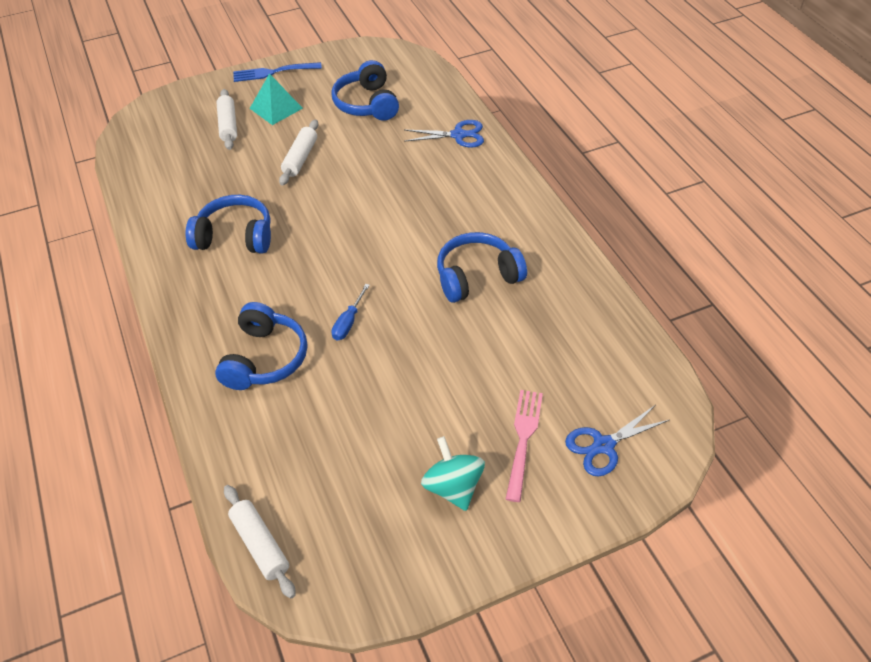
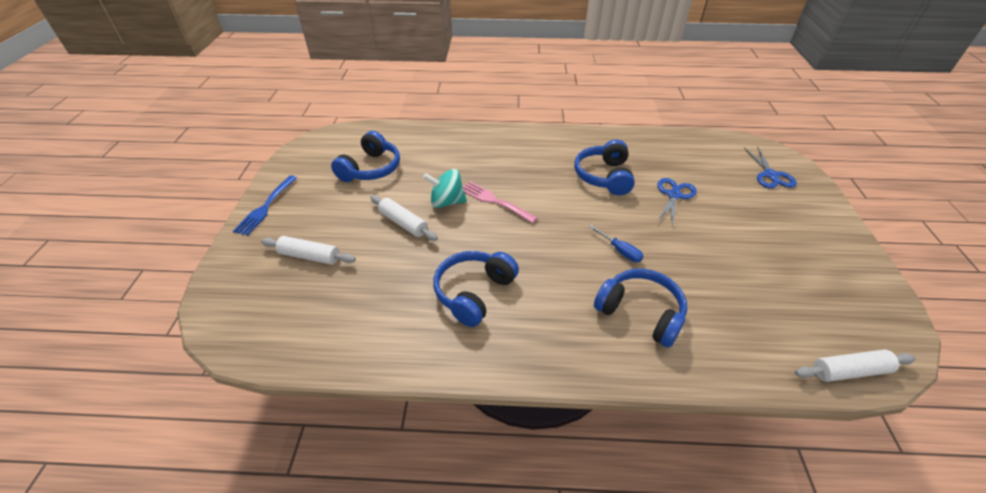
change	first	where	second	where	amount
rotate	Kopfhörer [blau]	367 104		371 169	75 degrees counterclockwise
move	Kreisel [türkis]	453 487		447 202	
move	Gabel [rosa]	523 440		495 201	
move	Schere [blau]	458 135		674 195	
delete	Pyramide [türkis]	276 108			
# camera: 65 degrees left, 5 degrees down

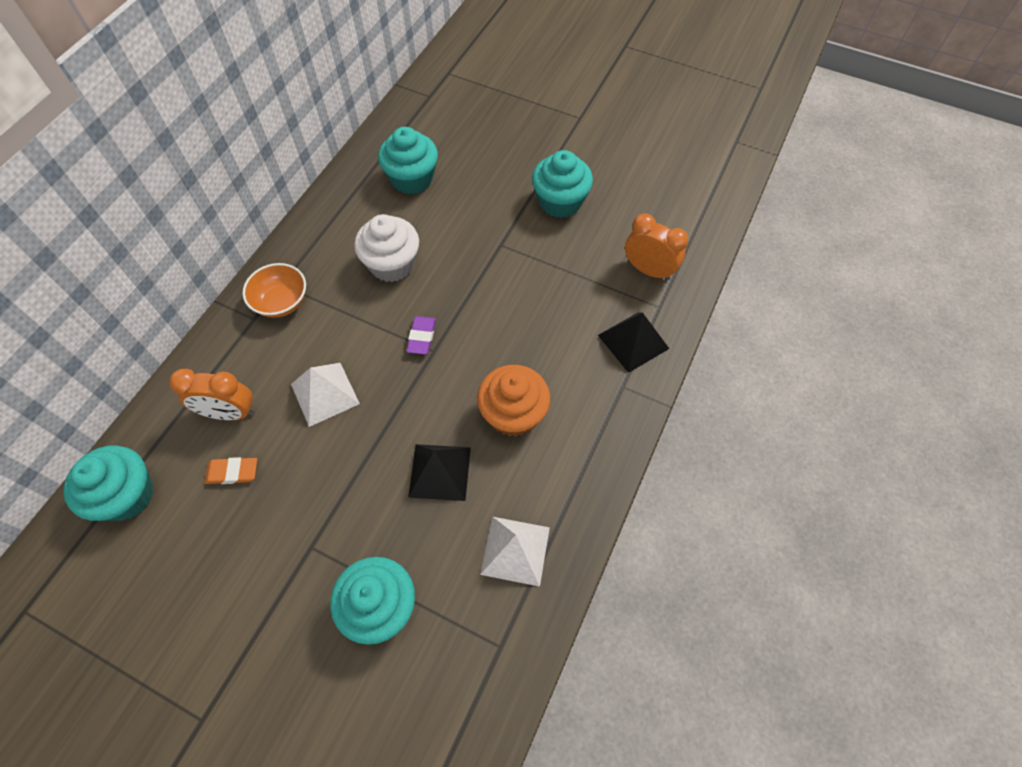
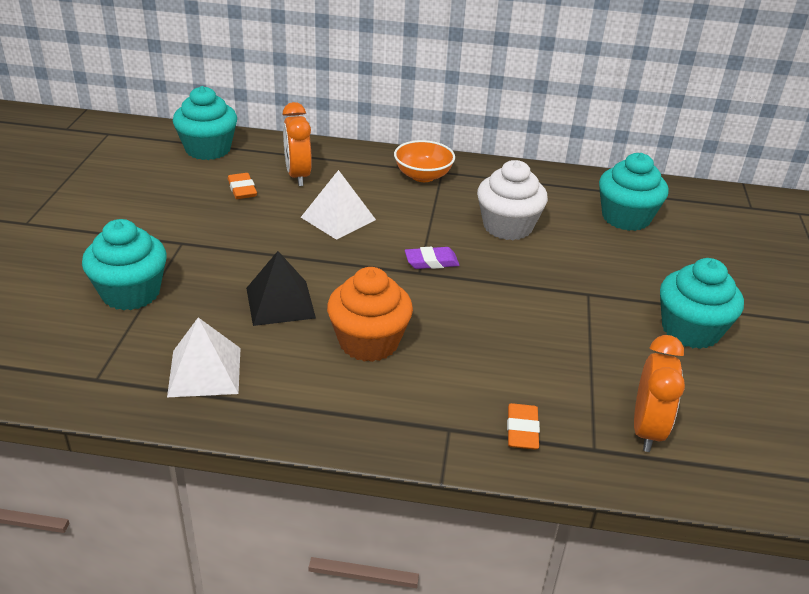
change	first	where	second	where	amount
replace	Pyramide [schwarz]	633 341	Radiergummi [orange]	522 430	
# camera: 70 degrees right, 25 degrees down

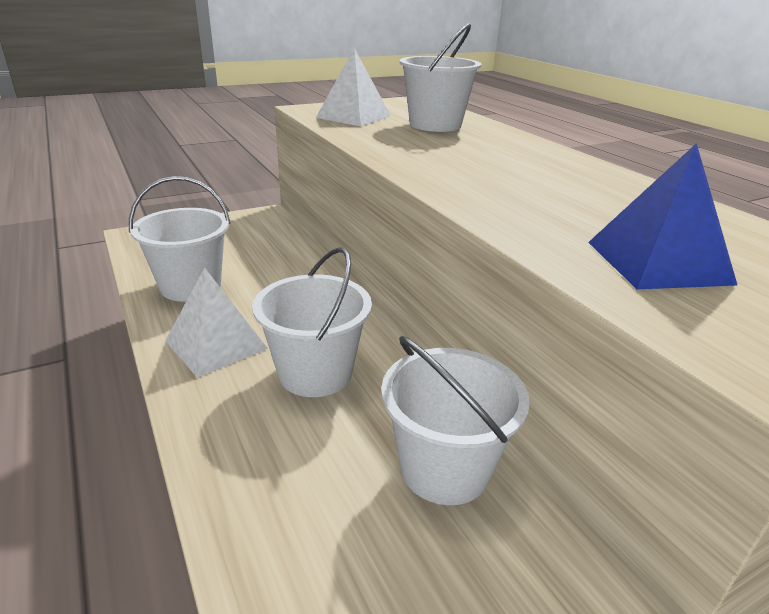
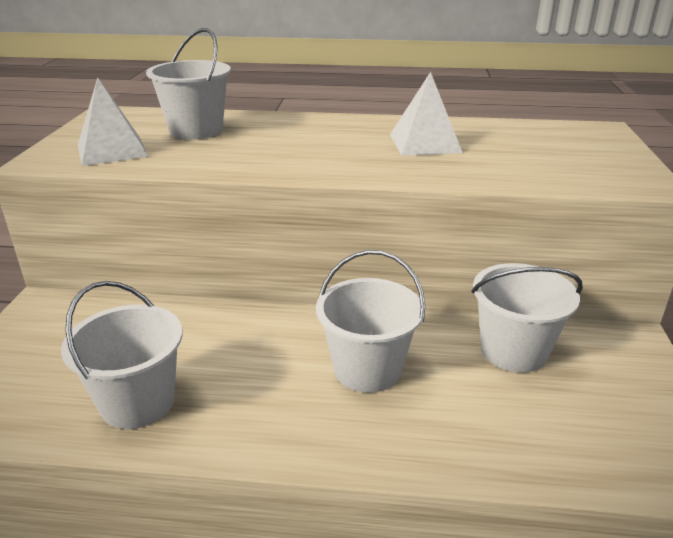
change	first	where	second	where	amount
move	Pyramide [weiß]	216 344		424 143	
delete	Pyramide [blau]	658 262			
# camera: 55 degrees left, 0 degrees up

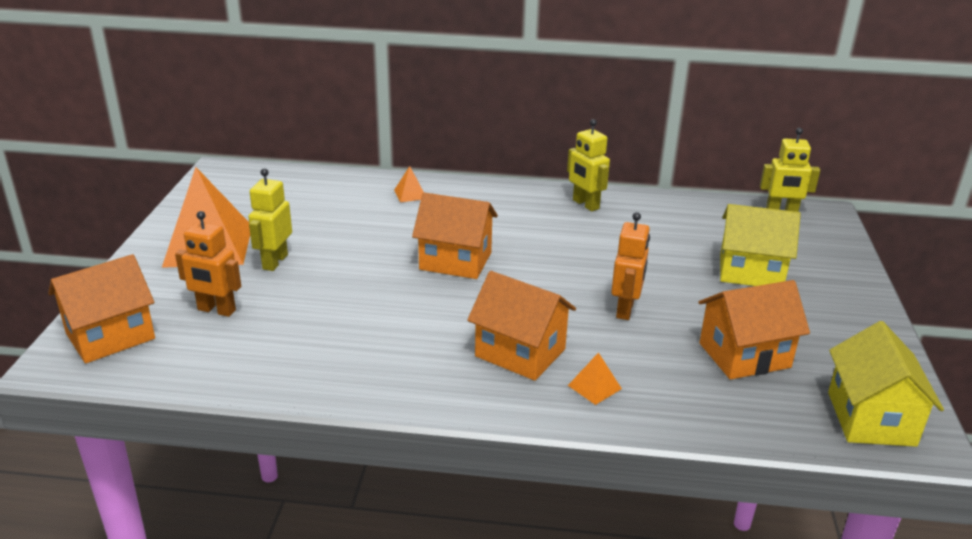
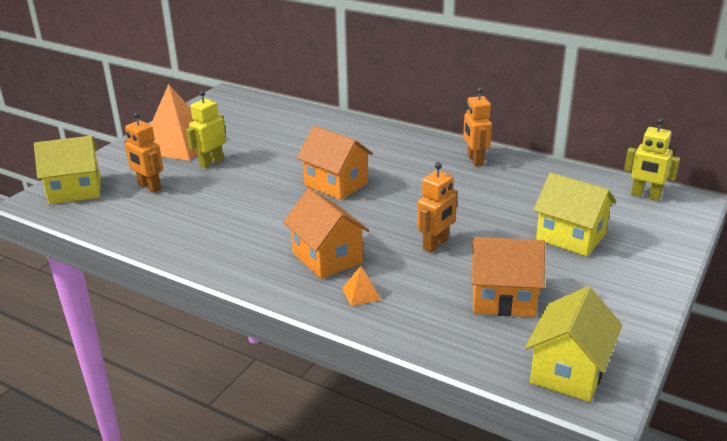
change	first	where	second	where	amount
recolor	Haus [orange]	110 336	Haus [gelb]	75 190	
recolor	Roboter [gelb]	585 204	Roboter [orange]	475 160	
delete	Pyramide [orange]	410 194			
# camera: 25 degrees right, 0 degrees up

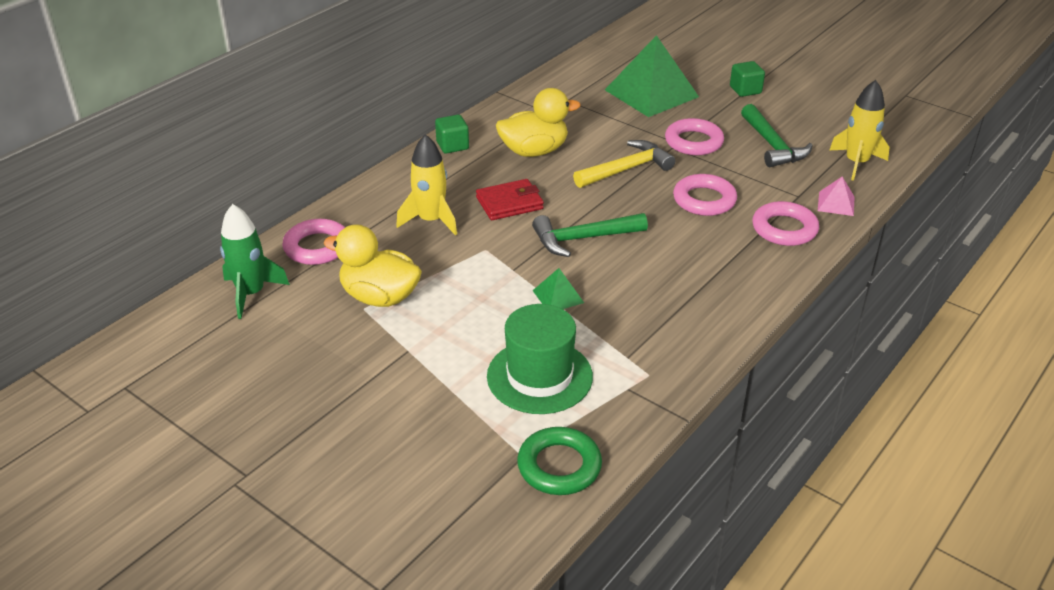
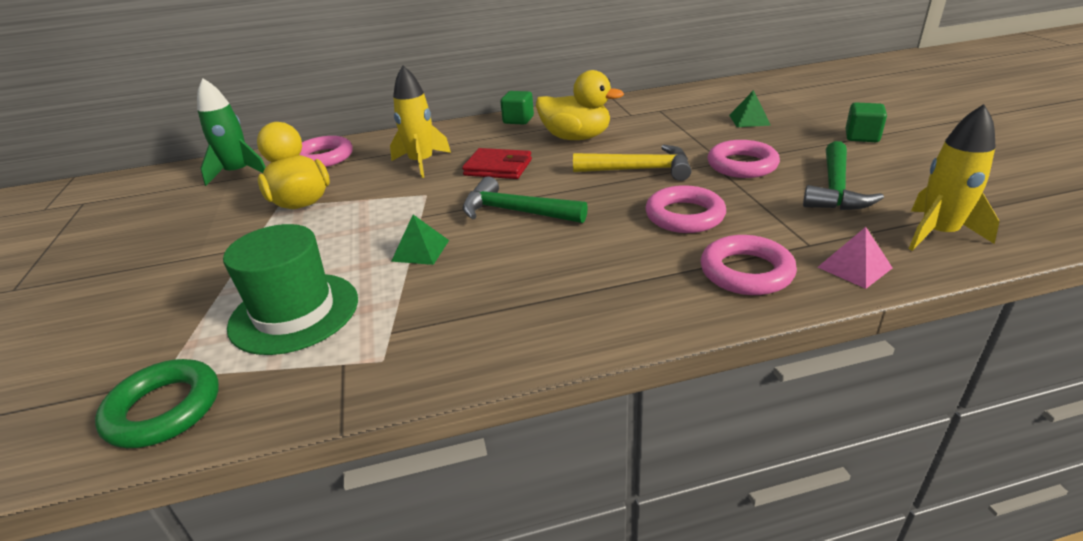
change	first	where	second	where	amount
resize	Pyramide [grün]	651 93		749 120	x0.45
# camera: 40 degrees right, 5 degrees down

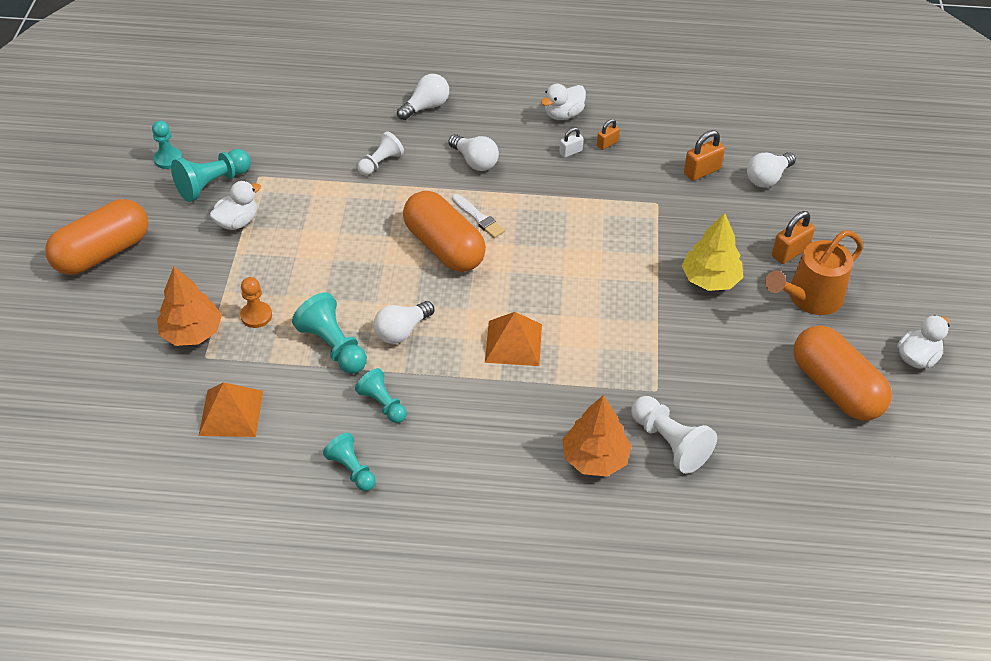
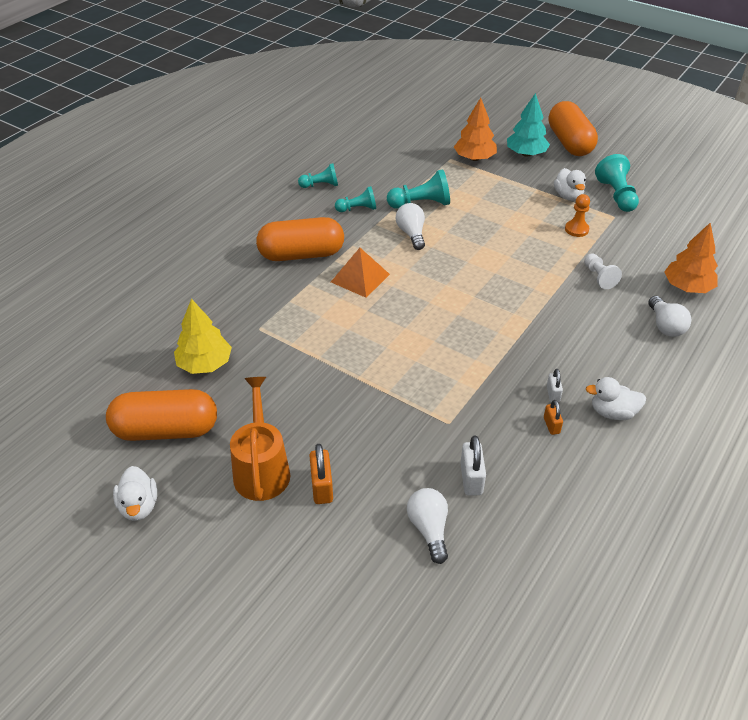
change	first	where	second	where	amount
move	Baum [gelb]	710 279		205 364	
move	Kapsel [orange]	444 247		301 254	
recolor	Vorhängeschloss [orange]	702 171	Vorhängeschloss [weiß]	471 479	
insert			Baum [türkis]	526 154	
move	Bauer [orange]	256 316		576 229	
rotate	Ente [weiß]	563 114		612 412	75 degrees counterclockwise
move	Baum [orange]	595 458		687 287	
delete	Bauer [türkis]	168 159			
delete	Pyramide [orange]	231 413			
delete	Glühbirne [weiß]	475 161			
delete	Pinsel [weiß]	478 217			
delete	Bauer [weiß]	669 443			
# camera: 120 degrees right, 5 degrees down

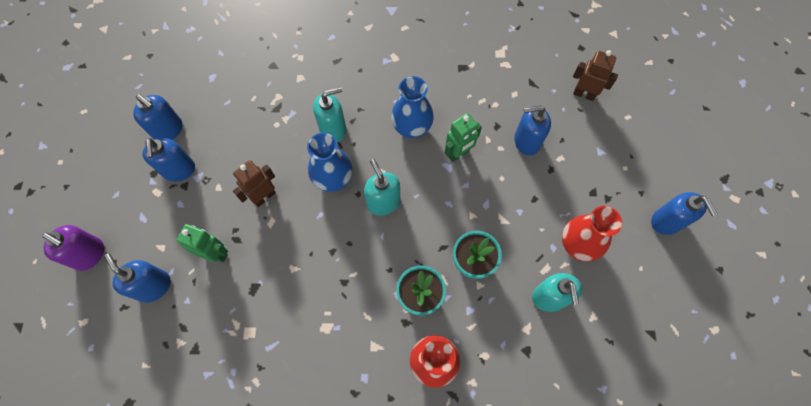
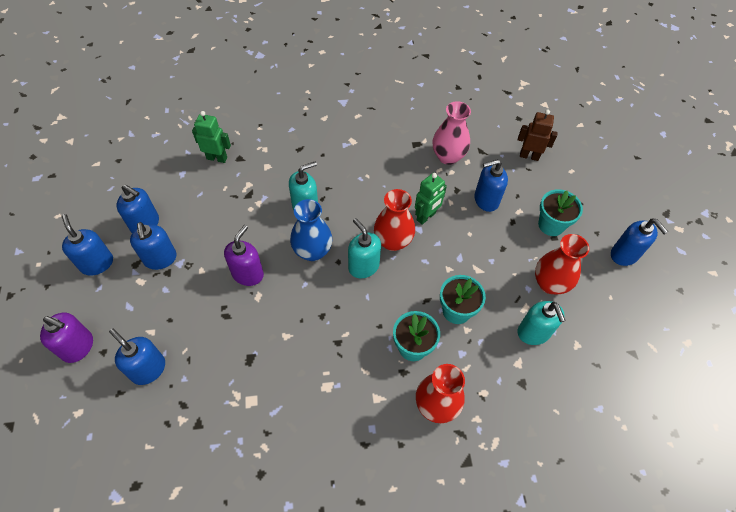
change	first	where	second	where	amount
insert			Seifenspender [blau]	97 263	
move	Roboter [grün]	215 254		217 158	
replace	Roboter [braun]	264 197	Seifenspender [lila]	248 274	
insert			Vase [rot]	393 241	
insert			Vase [rosa]	448 156	
insert			Blumentopf [türkis]	551 225	
delete	Vase [blau]	412 128			
# camera: 10 degrees left, 10 degrees down

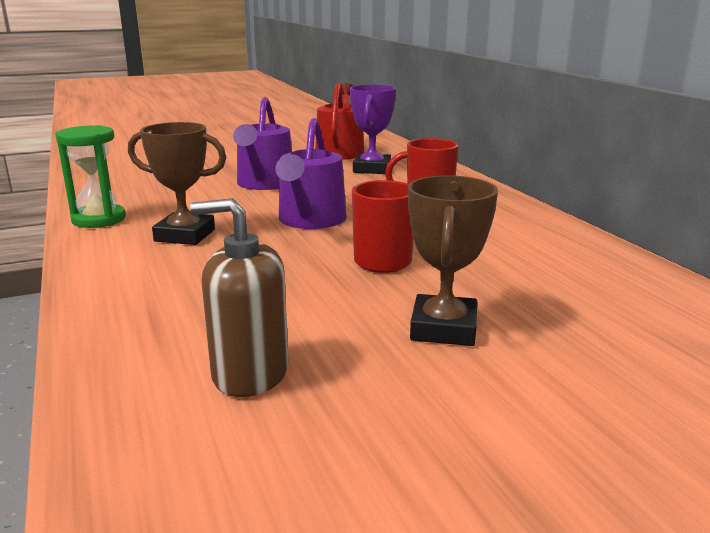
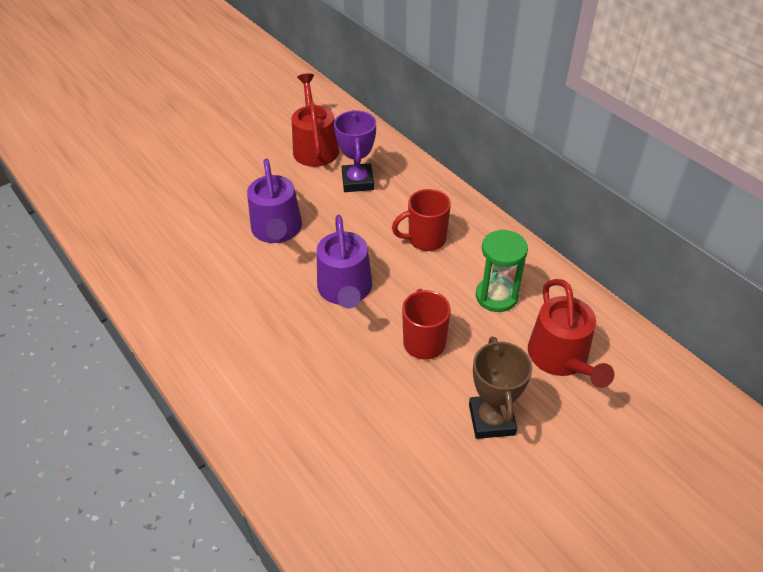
change	first	where	second	where	amount
move	Sanduhr [grün]	99 219		496 296	
insert			Gießkanne [rot]	561 358	
delete	Pokal [braun]	185 235			
delete	Seifenspender [braun]	250 373			
# camera: 15 degrees left, 25 degrees up

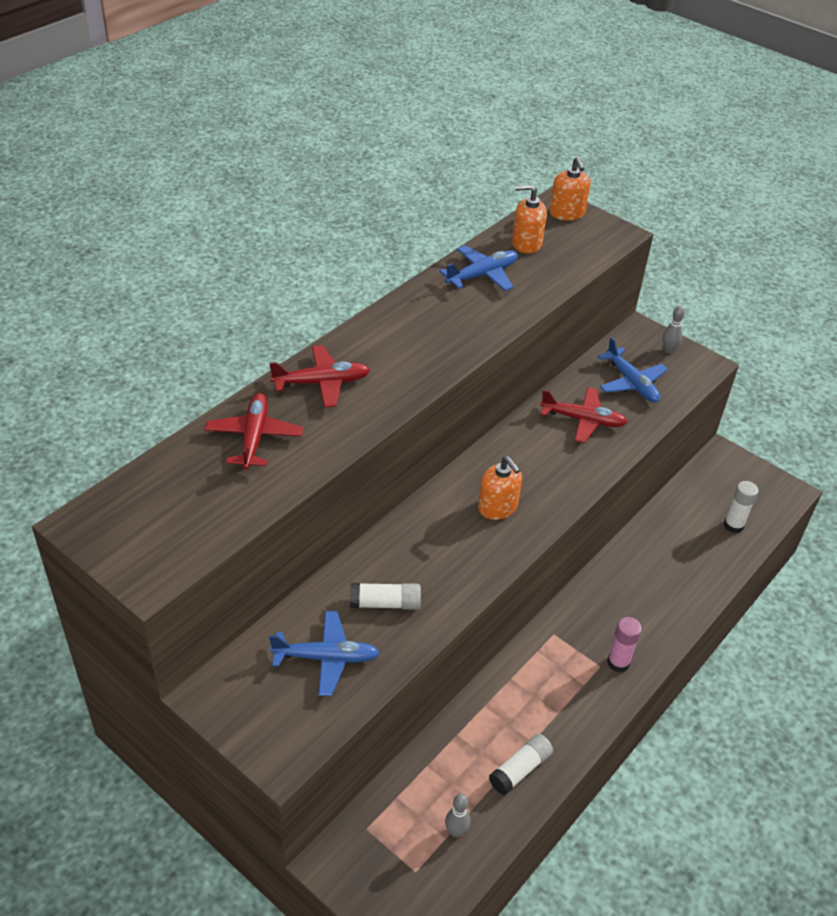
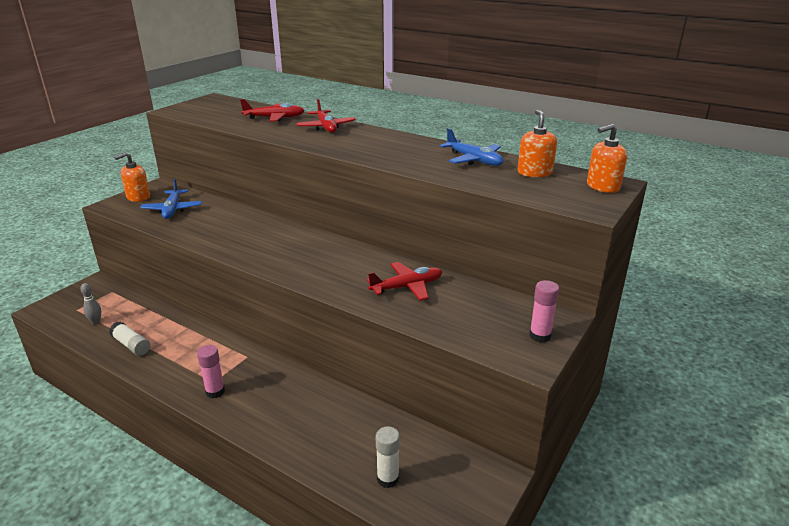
change	first	where	second	where	amount
move	Seifenspender [orange]	497 507		138 197	
rotate	Flugzeug [rot]	583 420		407 287	120 degrees counterclockwise
replace	Bowlingkegel [grau]	668 350	Klebestift [rosa]	540 336	
delete	Klebestift [weiß]	385 603			
delete	Flugzeug [blau]	631 383			
# camera: 85 degrees right, 15 degrees down

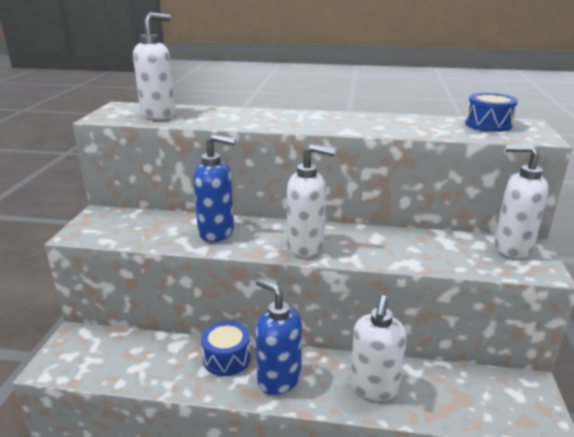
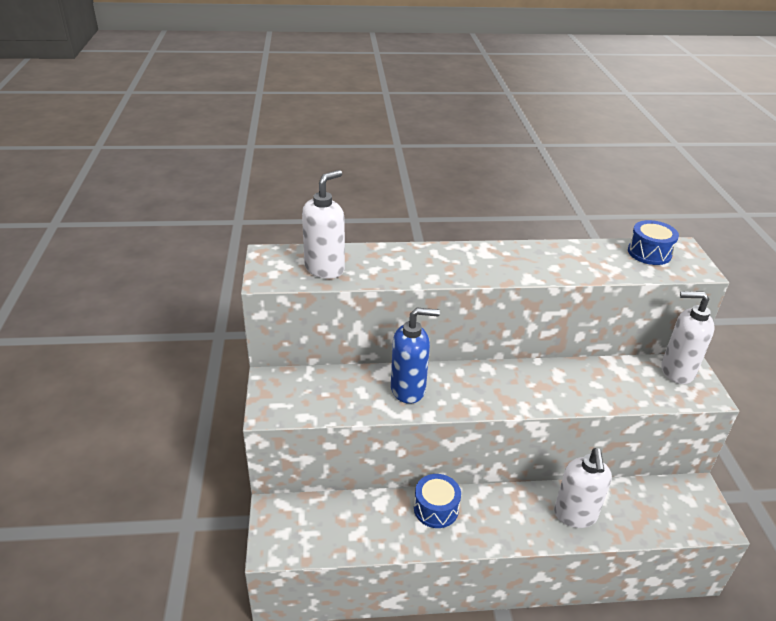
change	first	where	second	where	amount
delete	Seifenspender [blau]	278 379			
delete	Seifenspender [weiß]	306 246			
# camera: 15 degrees left, 10 degrees up

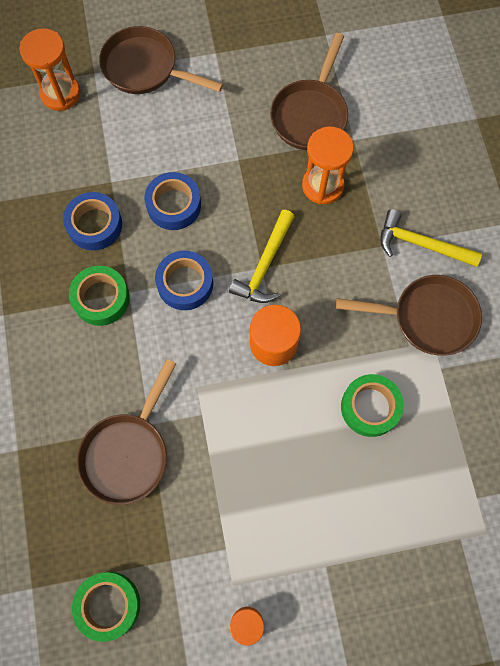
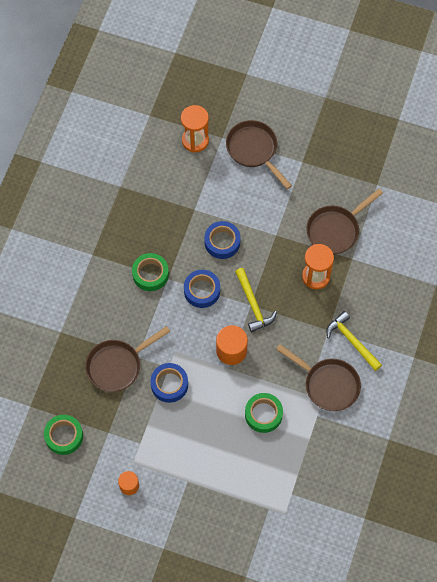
change	first	where	second	where	amount
move	Klebeband [blau]	94 225		169 384	
rotate	Hammer [gelb]	264 265		253 304	75 degrees counterclockwise
# camera: 30 degrees right, 5 degrees down

